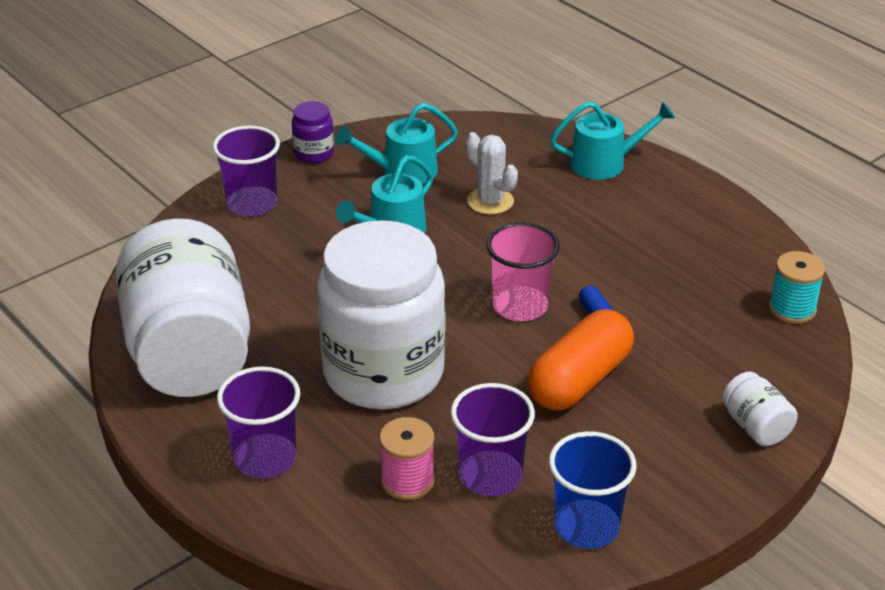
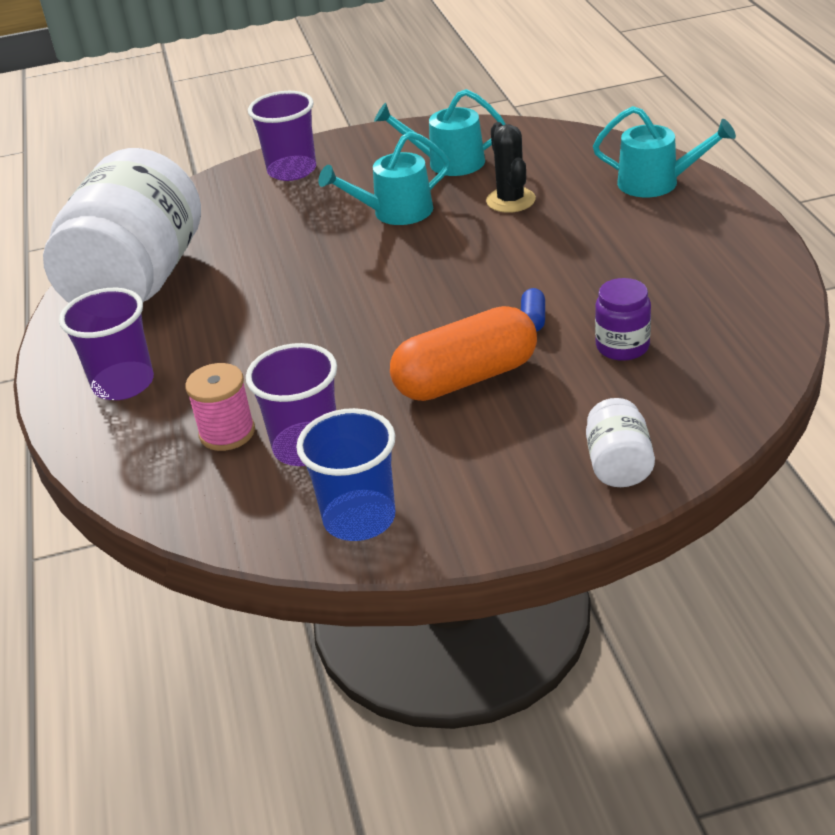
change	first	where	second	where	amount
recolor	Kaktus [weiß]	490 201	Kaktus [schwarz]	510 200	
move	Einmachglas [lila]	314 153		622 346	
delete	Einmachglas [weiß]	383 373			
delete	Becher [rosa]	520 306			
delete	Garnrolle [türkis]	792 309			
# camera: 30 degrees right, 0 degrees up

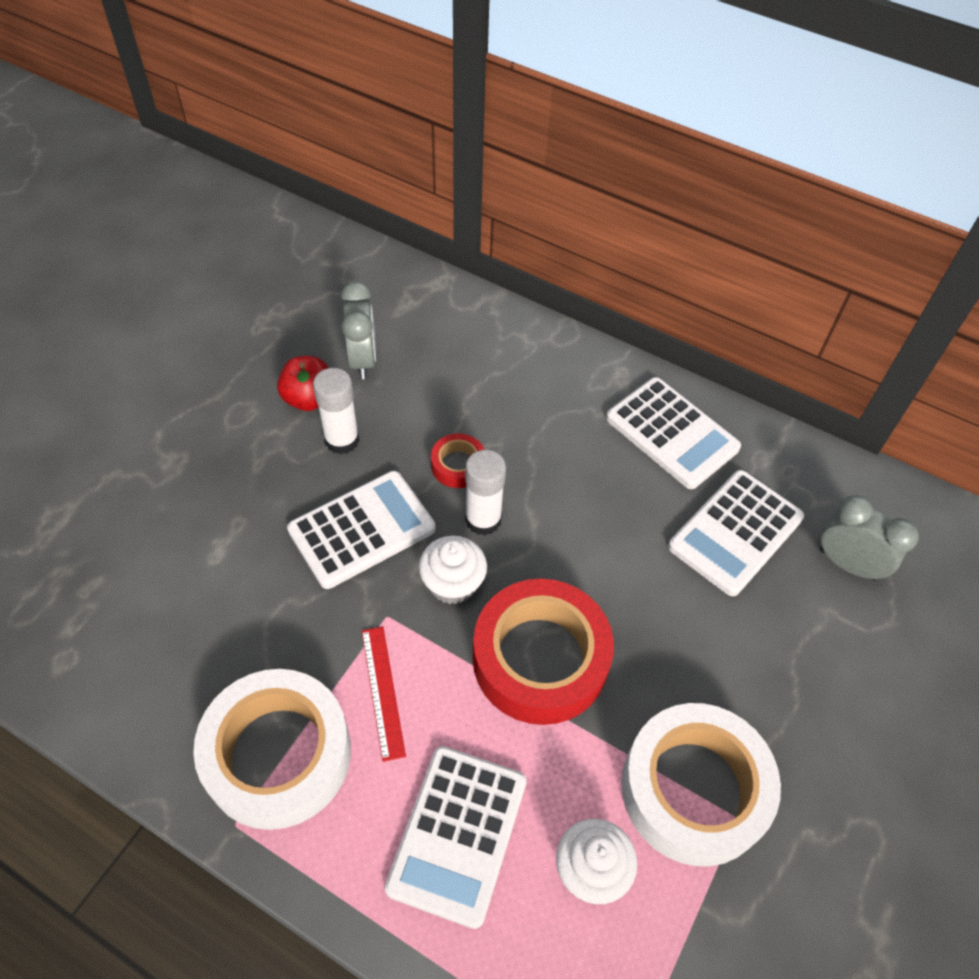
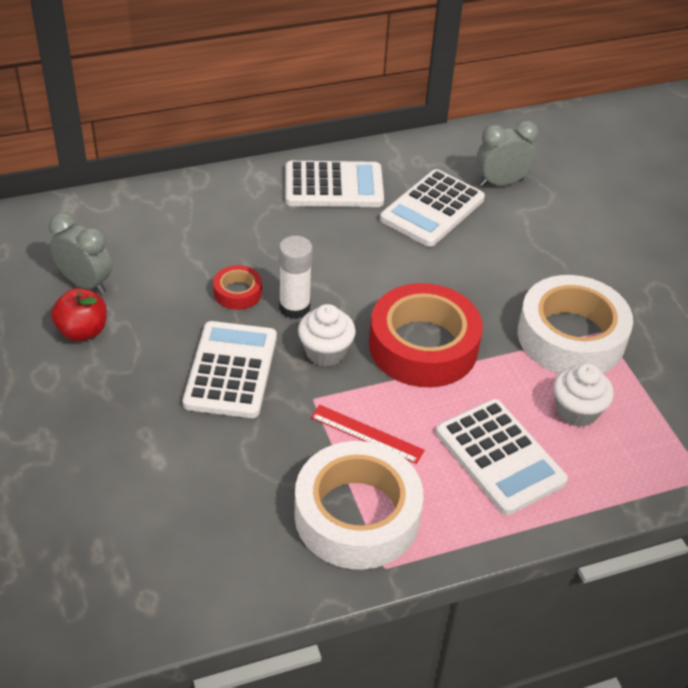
change	first	where	second	where	amount
rotate	Taschenrechner [weiß]	735 532		432 209	45 degrees clockwise
delete	Klebestift [weiß]	342 440			
# camera: 50 degrees left, 10 degrees down

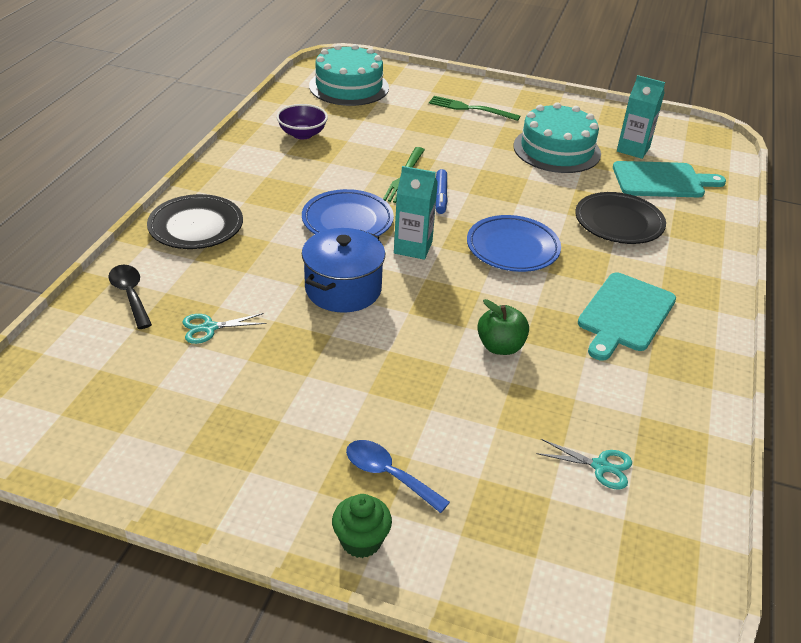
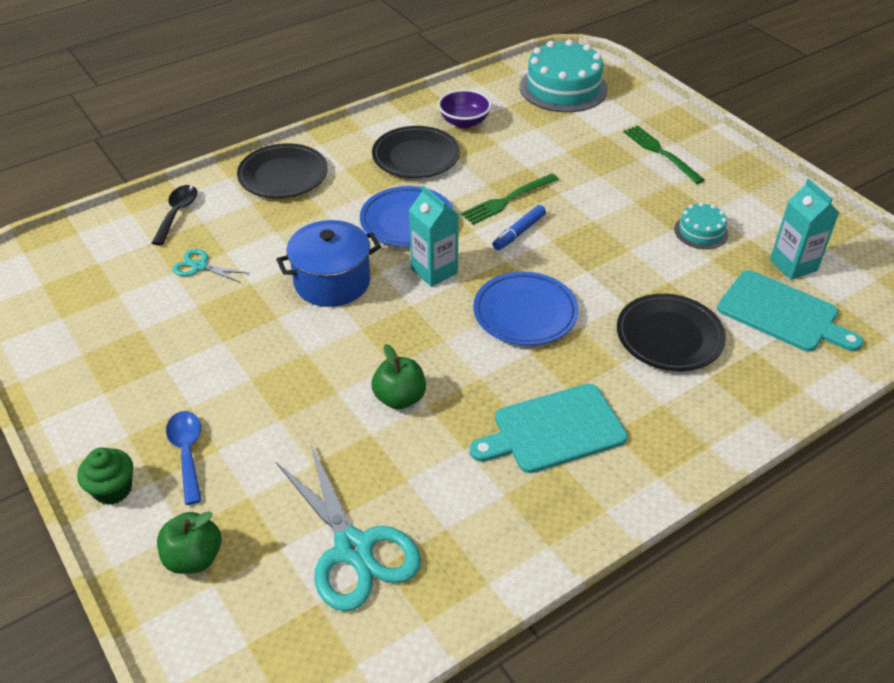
change	first	where	second	where	amount
insert			Apfel [grün]	194 558	
resize	Schere [türkis]	600 466		353 549	x2.04
insert			Teller [schwarz]	416 157	
resize	Kuchen [türkis]	556 150		701 231	x0.51
# camera: 40 degrees right, 5 degrees up

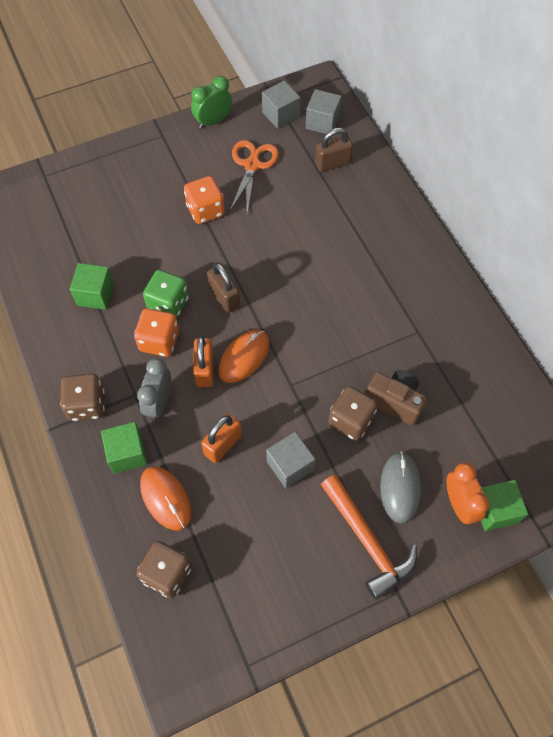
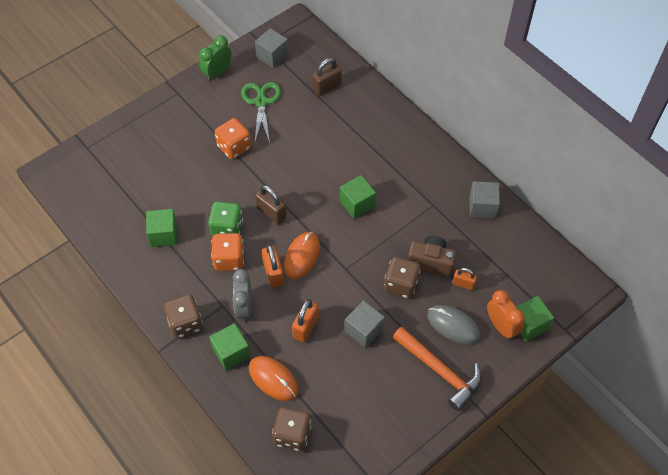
change	first	where	second	where	amount
recolor	Schere [orange]	252 165	Schere [grün]	261 102	
insert			Kubus [grün]	357 204	
rotate	Computermaus [grau]	400 488		453 325	45 degrees counterclockwise
insert			Vorhängeschloss [orange]	463 284	
move	Kubus [grau]	322 122		482 207	
# camera: 15 degrees left, 5 degrees down

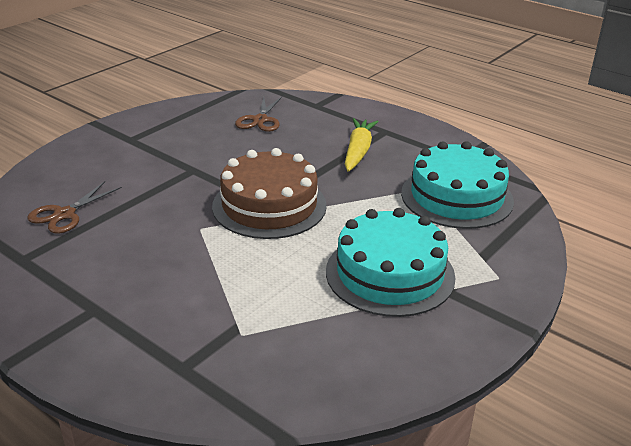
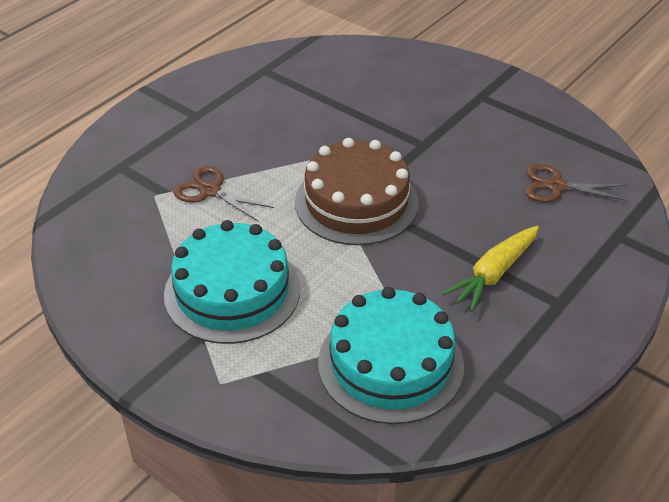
change	first	where	second	where	amount
move	Schere [braun]	64 214		210 191	
rotate	Karotte [gelb]	358 151		493 274	120 degrees clockwise
# camera: 90 degrees right, 10 degrees up

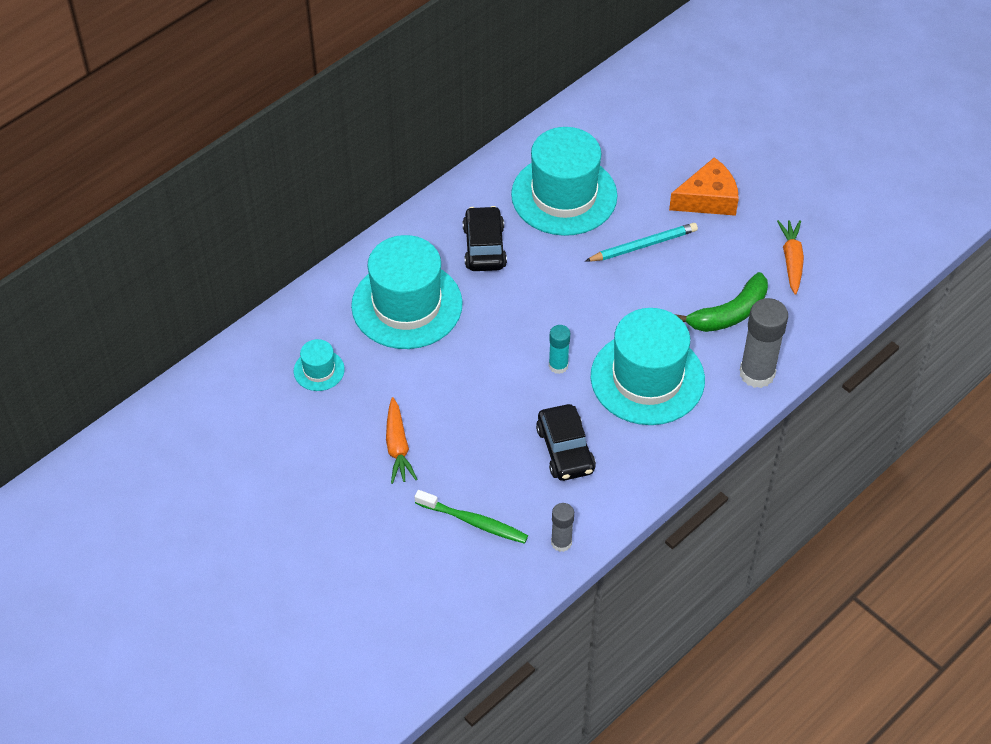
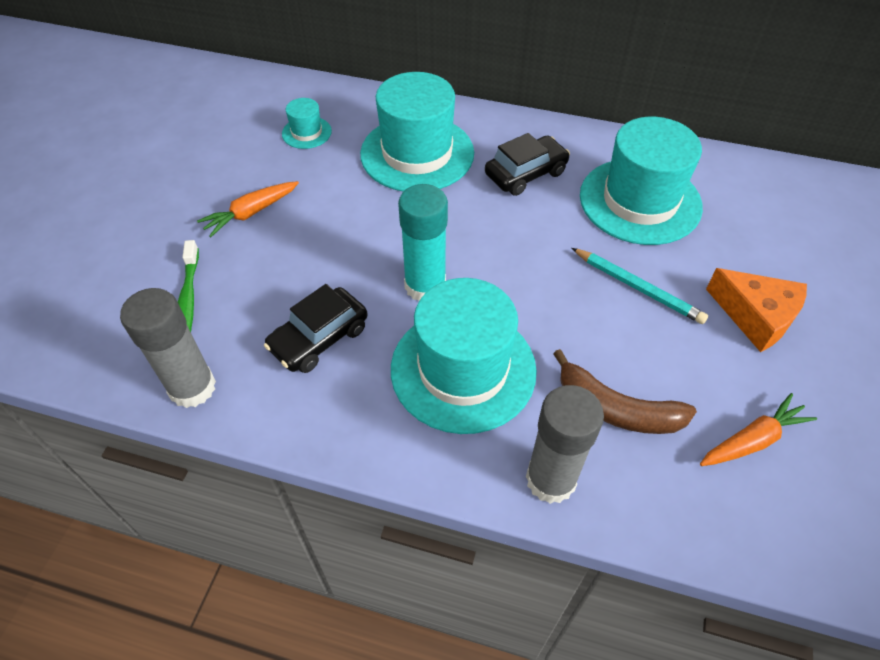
change	first	where	second	where	amount
resize	Klebestift [grau]	561 542		192 387	x1.80
resize	Klebestift [türkis]	558 365		425 286	x1.80
recolor	Banane [grün]	729 313	Banane [braun]	616 409	
# camera: 60 degrees right, 0 degrees up

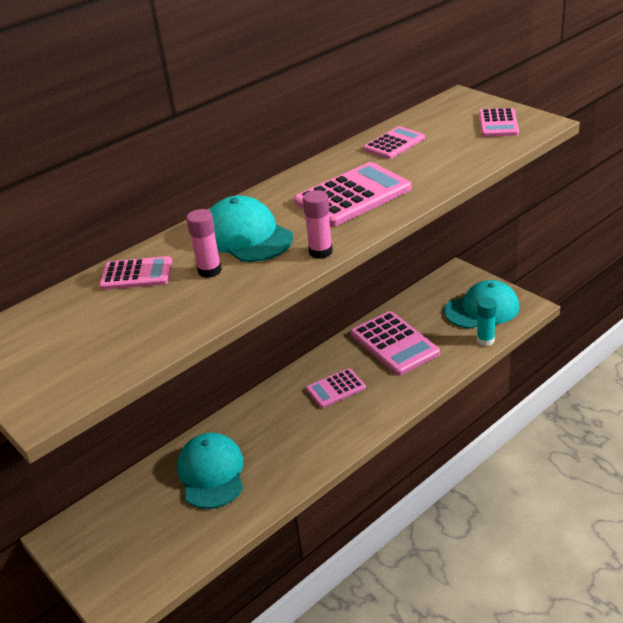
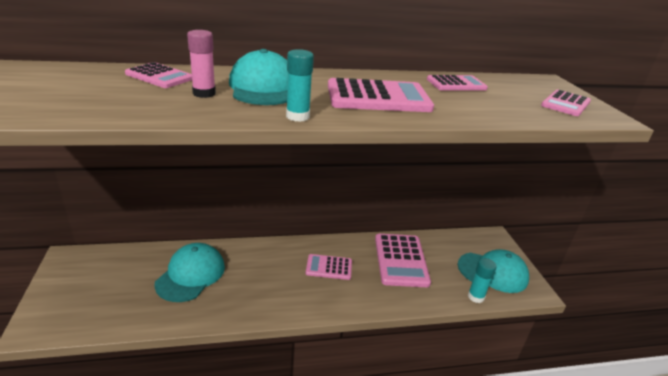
change	first	where	second	where	amount
recolor	Klebestift [rosa]	320 252	Klebestift [türkis]	297 116	
# camera: 25 degrees right, 5 degrees down

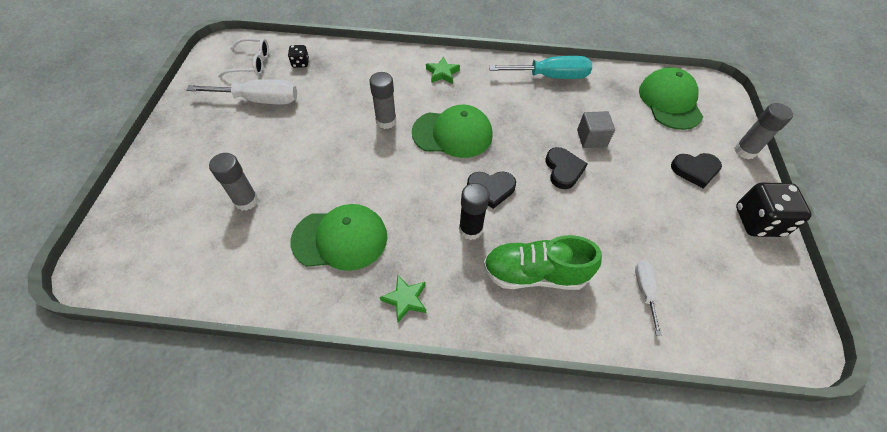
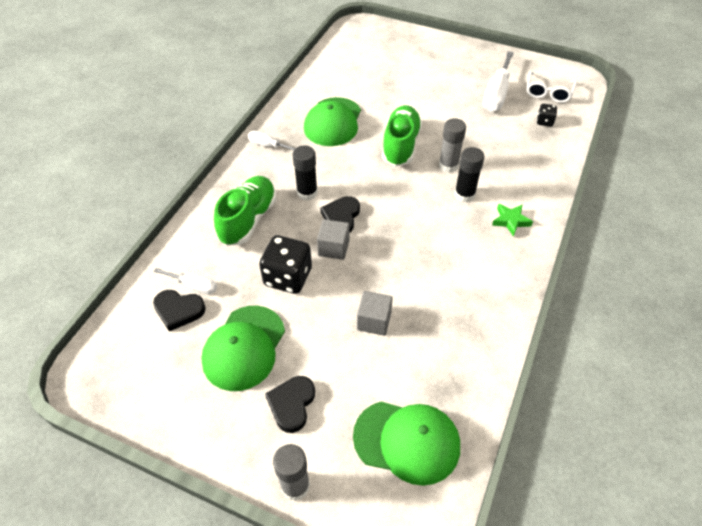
change	first	where	second	where	amount
move	Herz [schwarz]	563 170		178 310	
move	Kappe [grün]	452 134		244 347	
replace	Stern [grün]	405 299	Schraubenzieher [weiß]	268 145	
move	Spielwürfel [schwarz]	758 221		288 277	
insert			Kubus [grau]	333 248	
insert			Schuh [grün]	400 145	
insert			Klebestift [schwarz]	464 195	
delete	Klebestift [grau]	246 201			
delete	Schraubenzieher [türkis]	550 76			
# camera: 110 degrees right, 5 degrees down

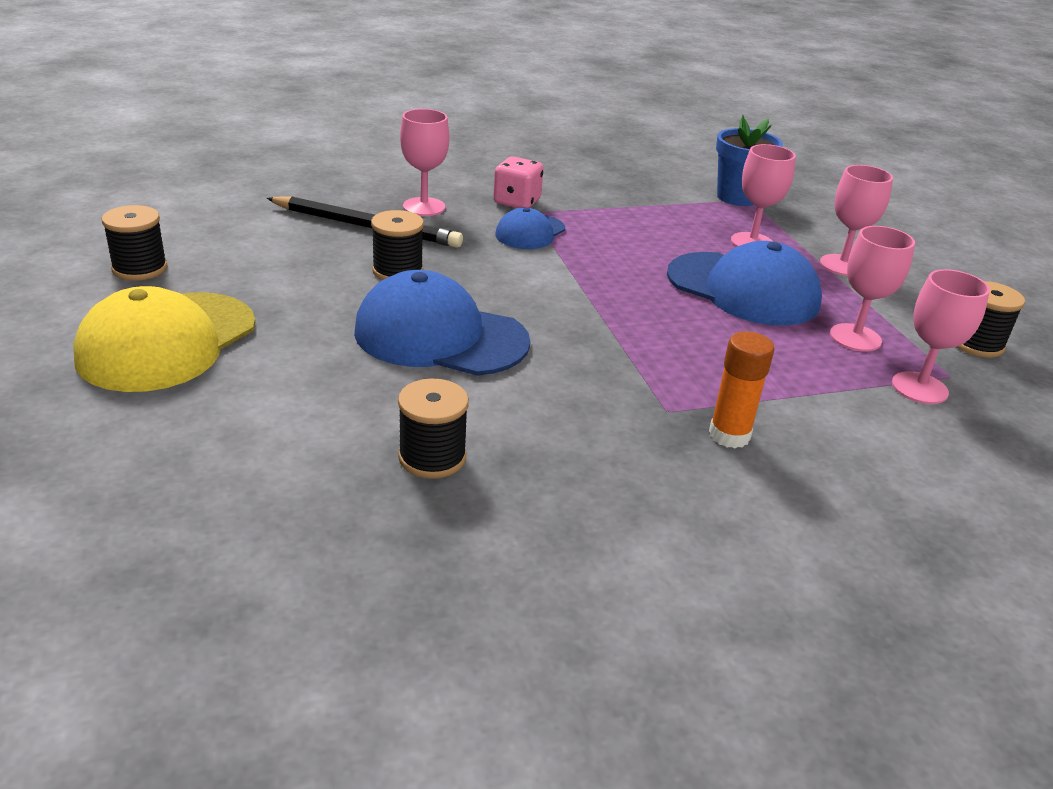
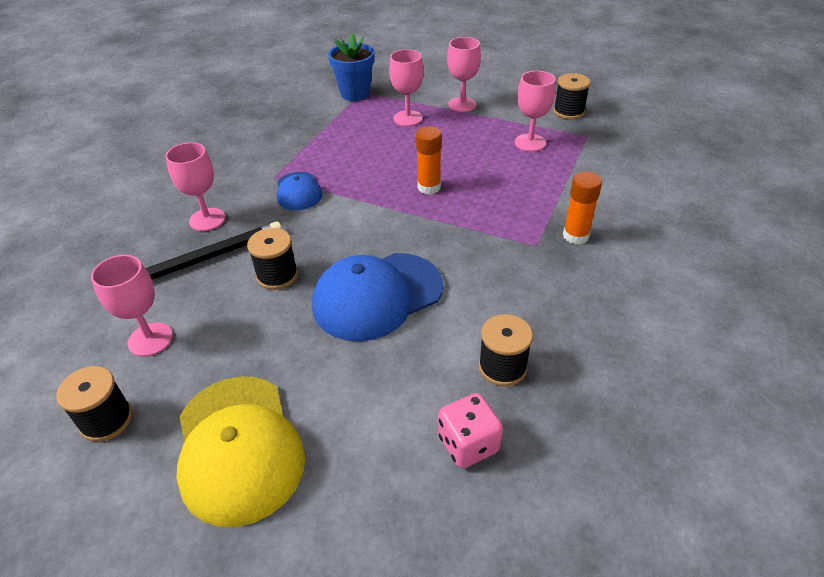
change	first	where	second	where	amount
move	Kelch [rosa]	919 388		150 339	
insert			Klebestift [orange]	429 187	
move	Spielwürfel [rosa]	517 202		468 444	
delete	Kappe [blau]	743 289			
# camera: 45 degrees left, 10 degrees up

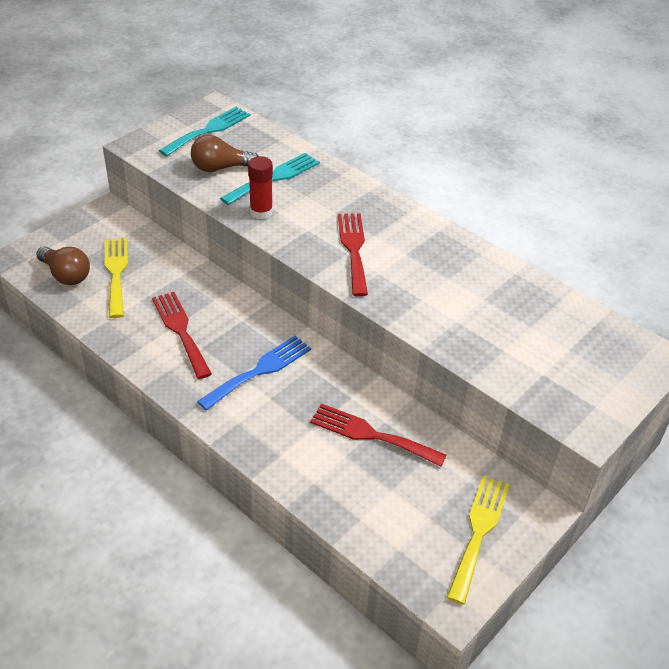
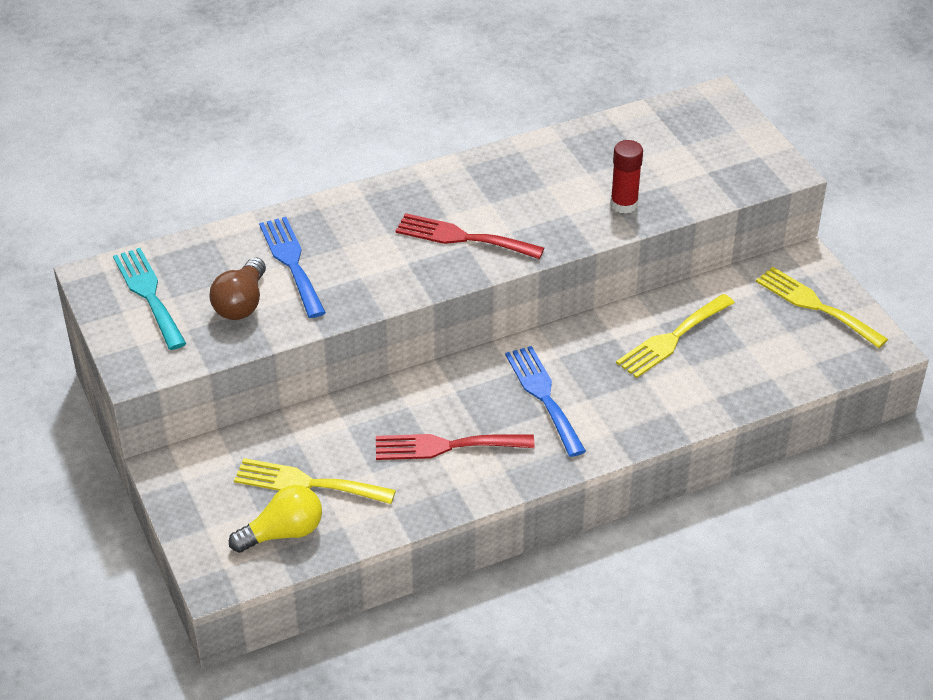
change	first	where	second	where	amount
recolor	Glühbirne [braun]	66 275	Glühbirne [gelb]	283 533	
recolor	Gabel [türkis]	274 178	Gabel [blau]	292 263	
move	Klebestift [rot]	261 212		624 204	
recolor	Gabel [rot]	371 435	Gabel [gelb]	672 338	
# camera: 65 degrees left, 0 degrees up

